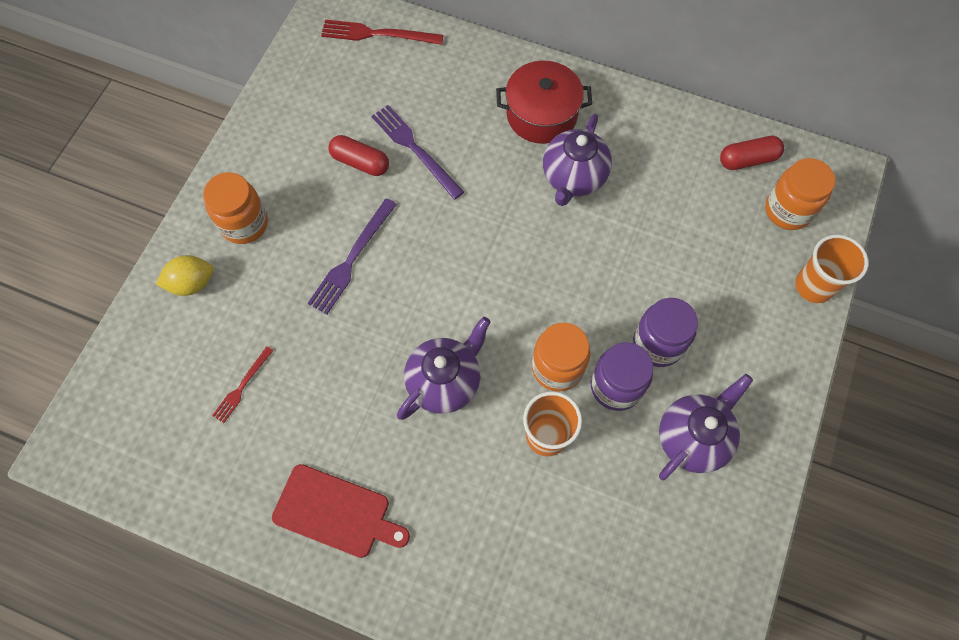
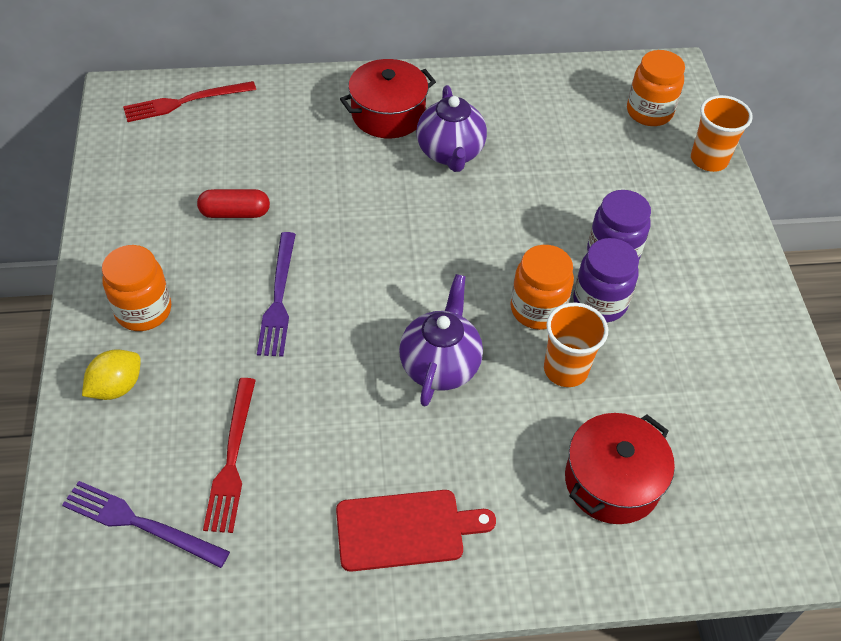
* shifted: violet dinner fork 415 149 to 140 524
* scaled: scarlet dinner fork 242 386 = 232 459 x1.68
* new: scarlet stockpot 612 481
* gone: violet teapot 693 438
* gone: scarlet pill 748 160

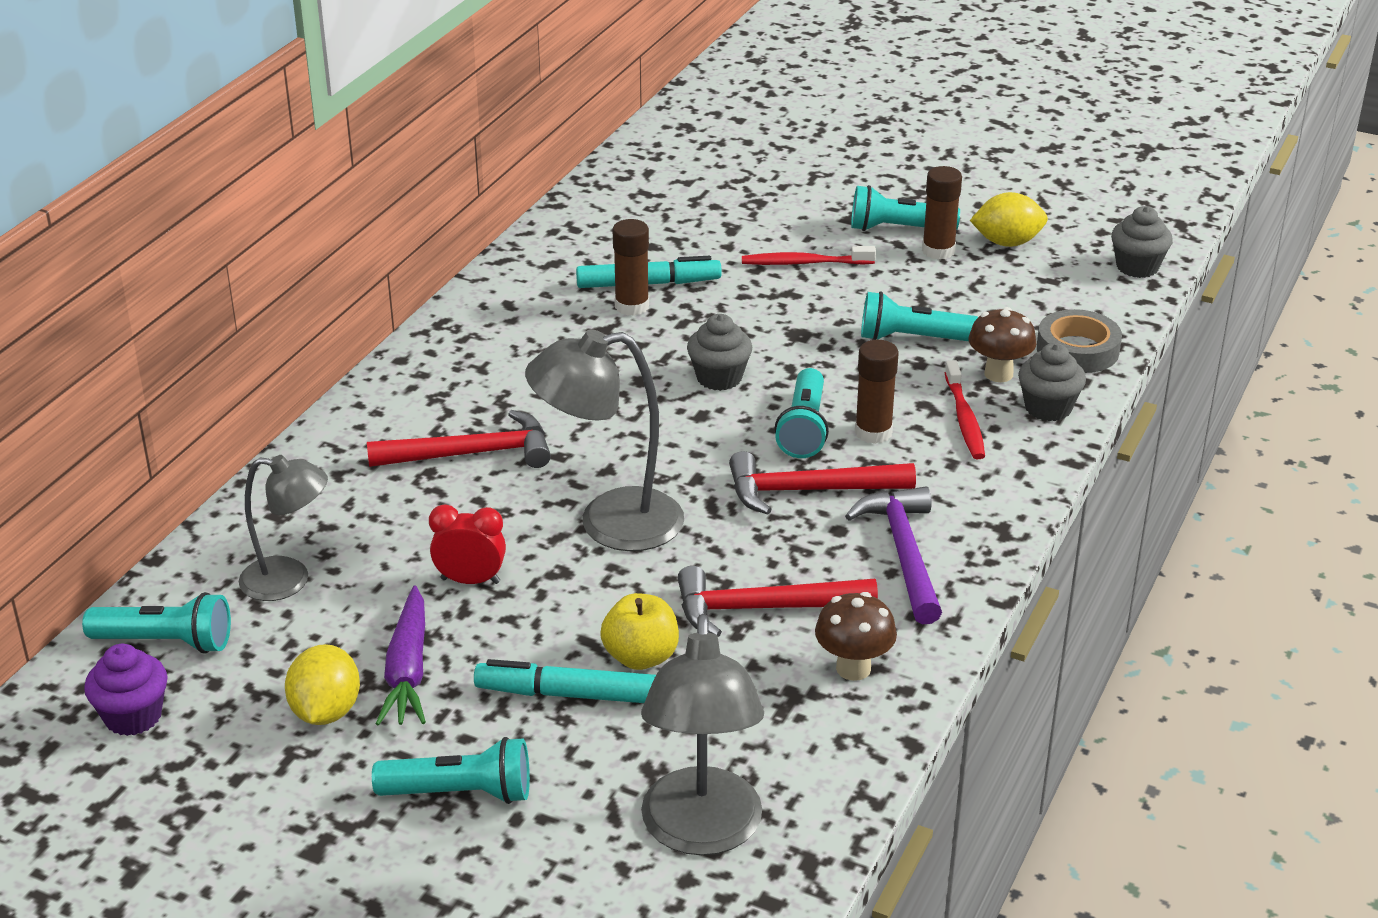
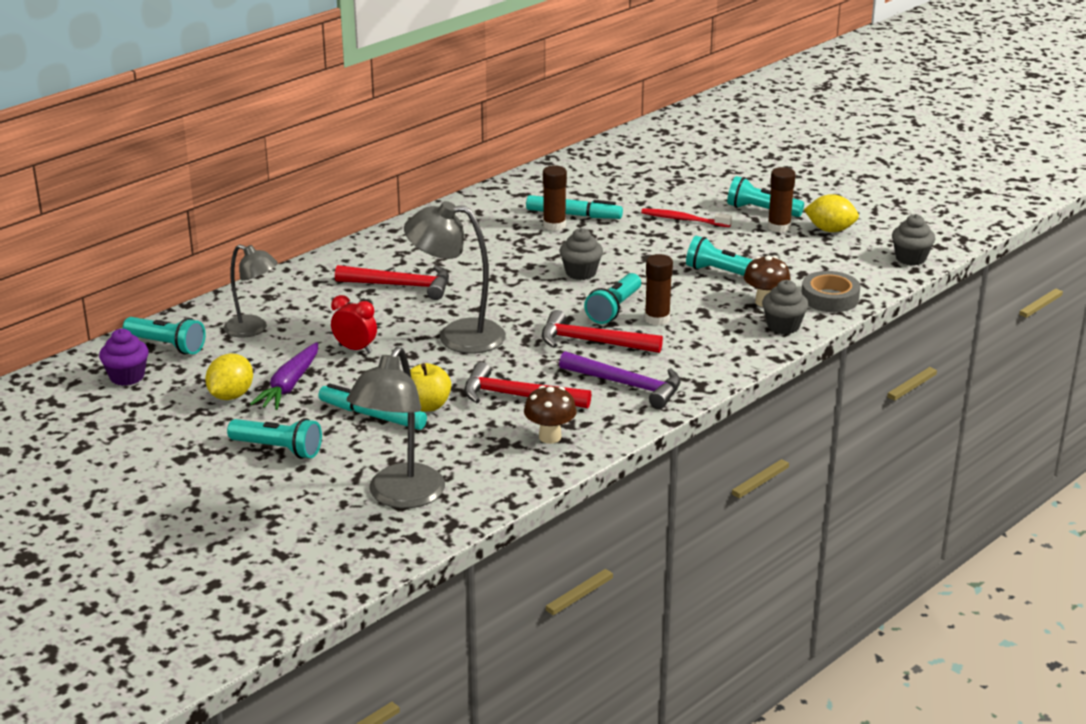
* rotated: violet hammer 904 553 = 627 385 105 degrees clockwise
* gone: scarlet tooth brush 964 419

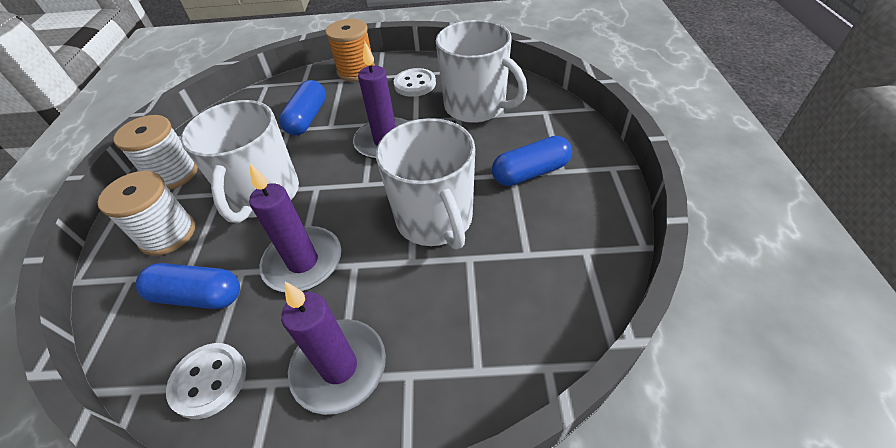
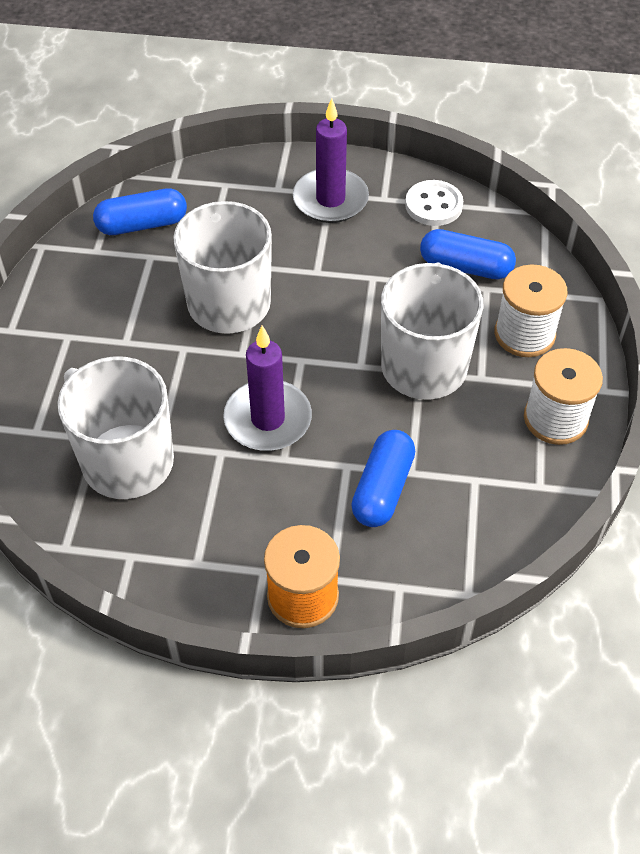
* shifted: cobalt pill 530 172 to 142 224
* gone: violet candle 303 262
* gone: white button 415 84

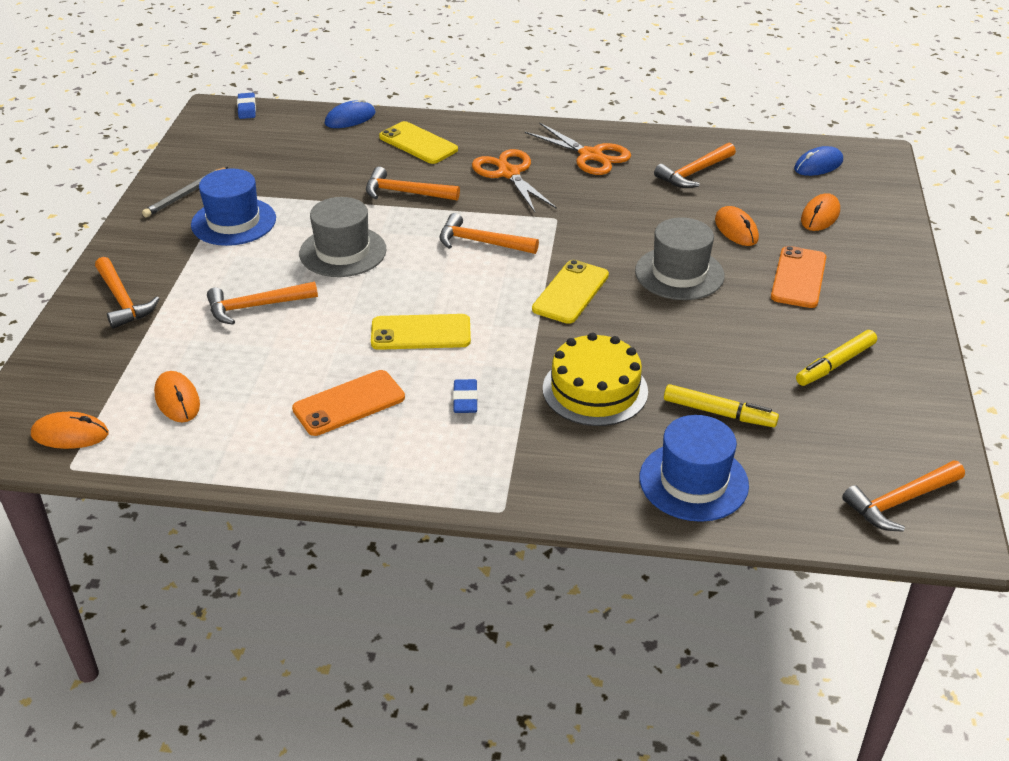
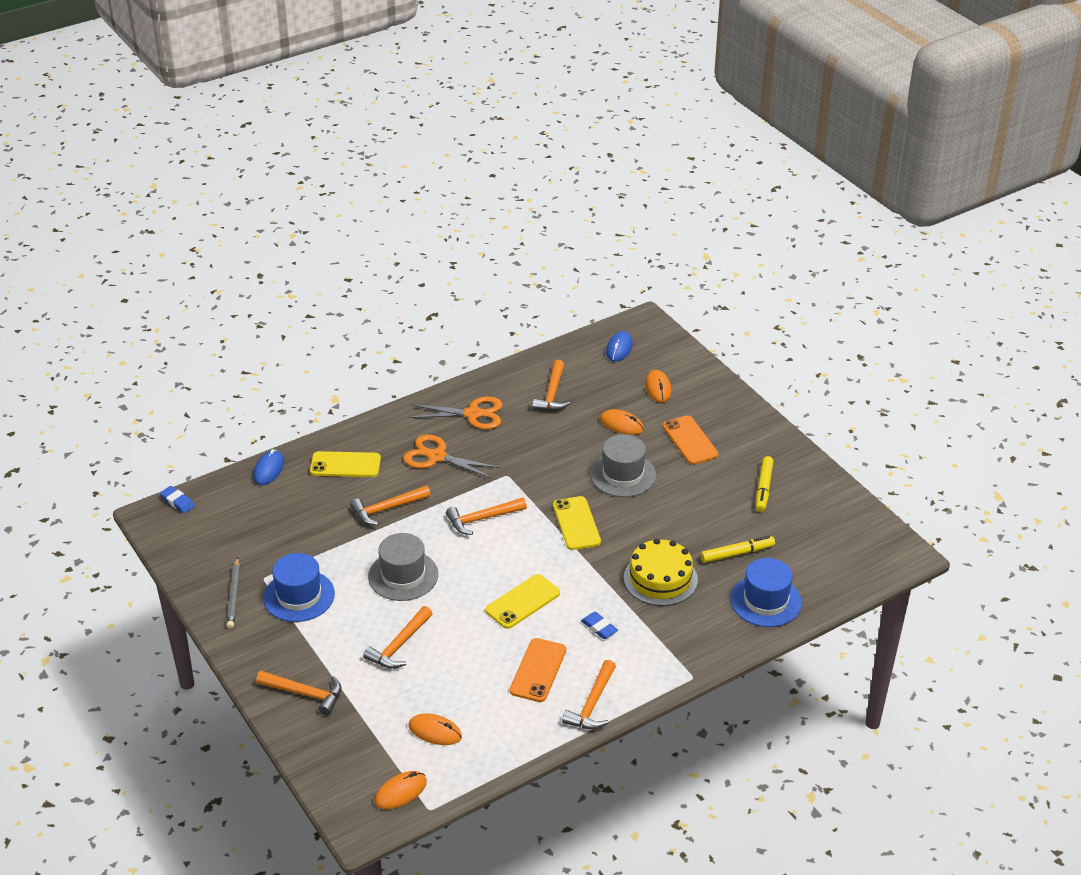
* shifted: orange hammer 900 501 to 592 704

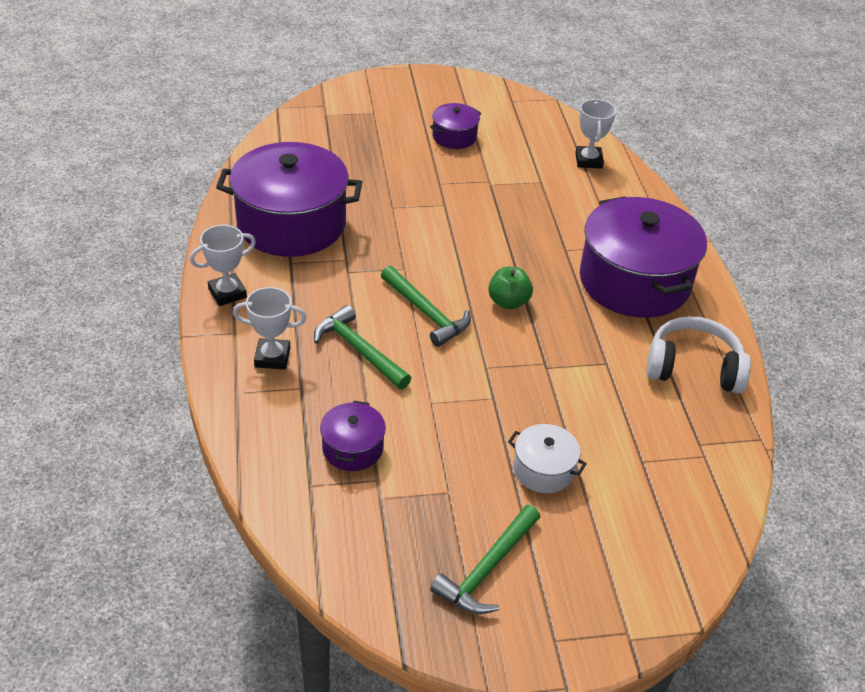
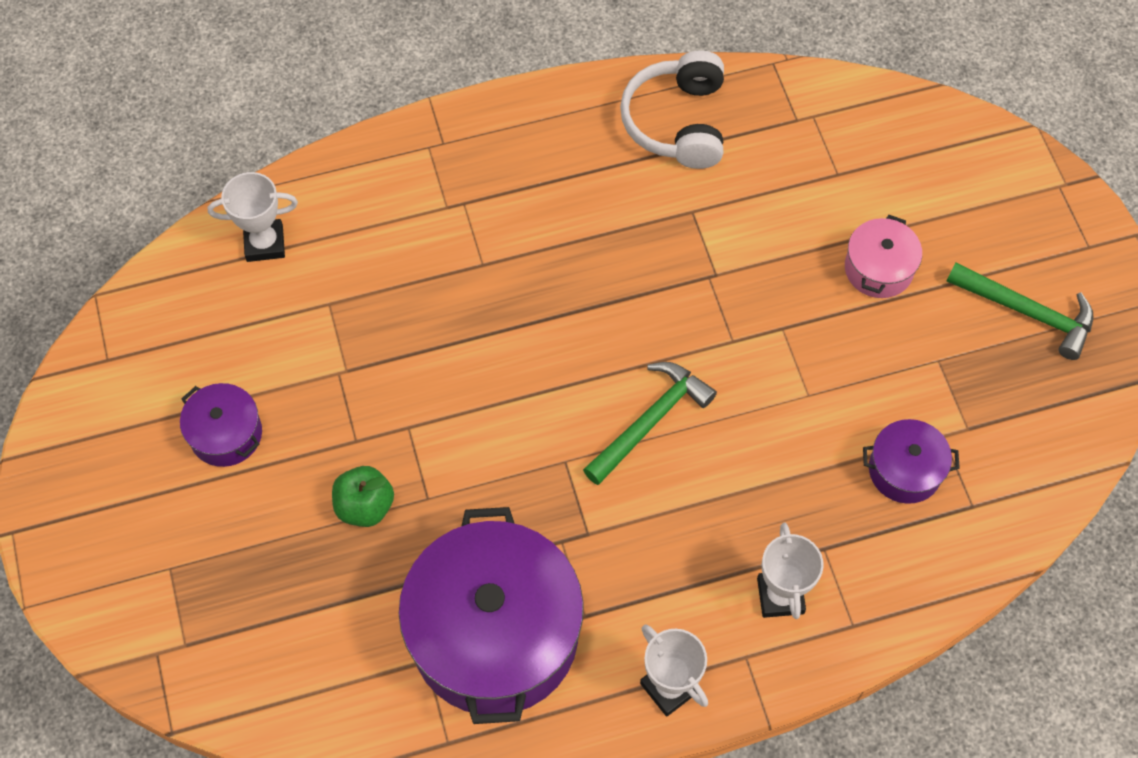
* shifted: leaf-green apple 508 302 to 365 506
* repainted: white stockpot 543 470 to pink stockpot 878 269
* gone: leaf-green hammer 359 350
* gone: violet stockpot 634 281

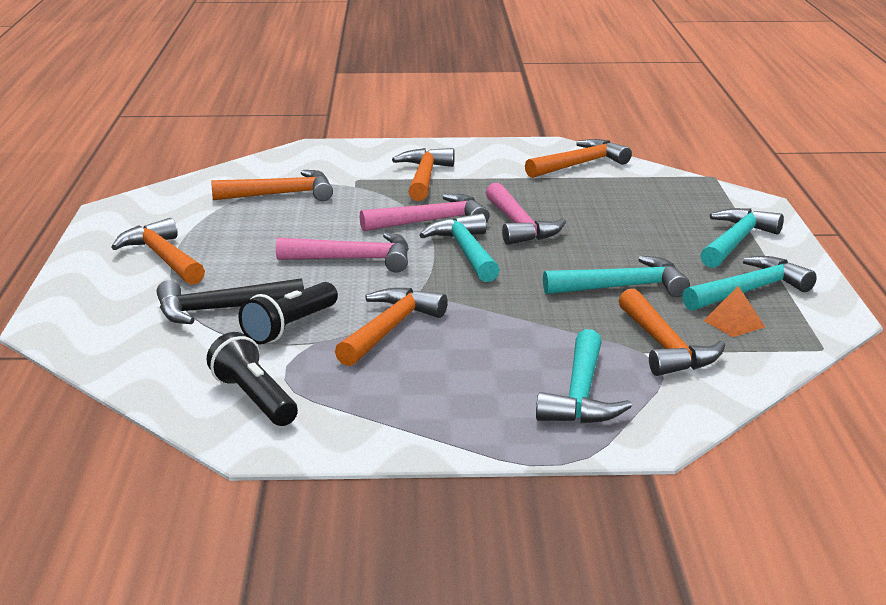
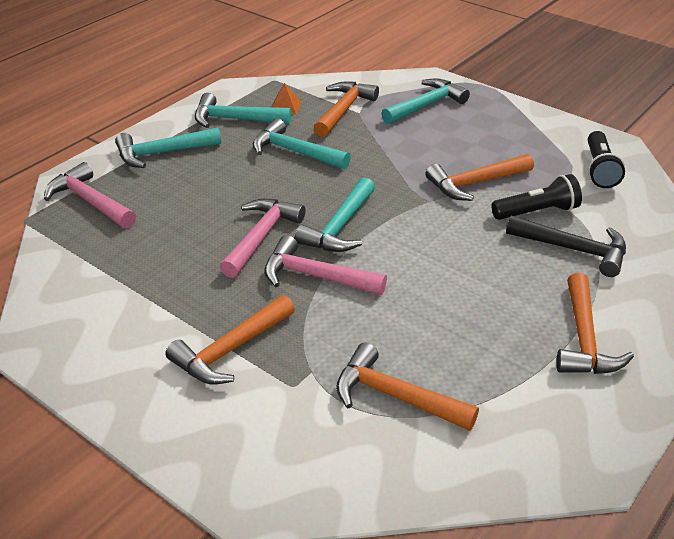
* shifted: pink hammer 355 259 to 89 201
* gone: orange hammer 580 164

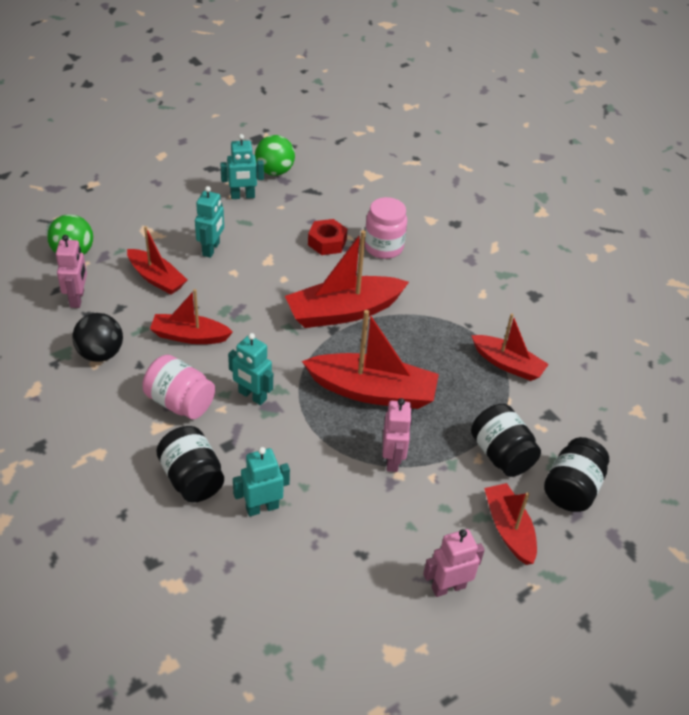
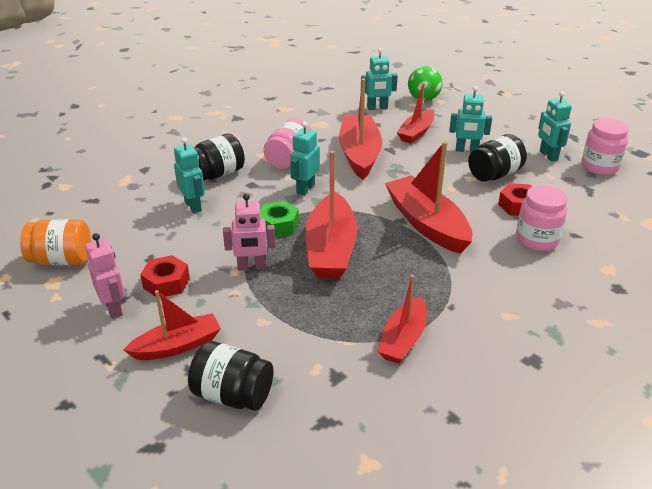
* new: orange jar 62 260
* new: scarlet hex nut 166 283
* new: leaf-green hex nut 278 225
* scaled: scarlet sailboat 189 336 = 359 154 x1.61
* repainted: pink robot figure 77 298 to aqua robot figure 377 108
* shifted: black jar 501 454 to 494 174
* swapped: leaf-green play ball 274 171 to pink jar 599 167
* gone: black play ball 100 354

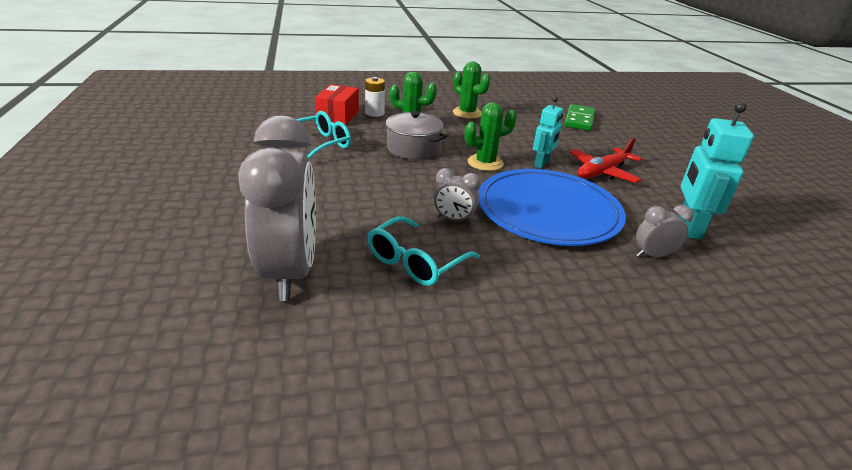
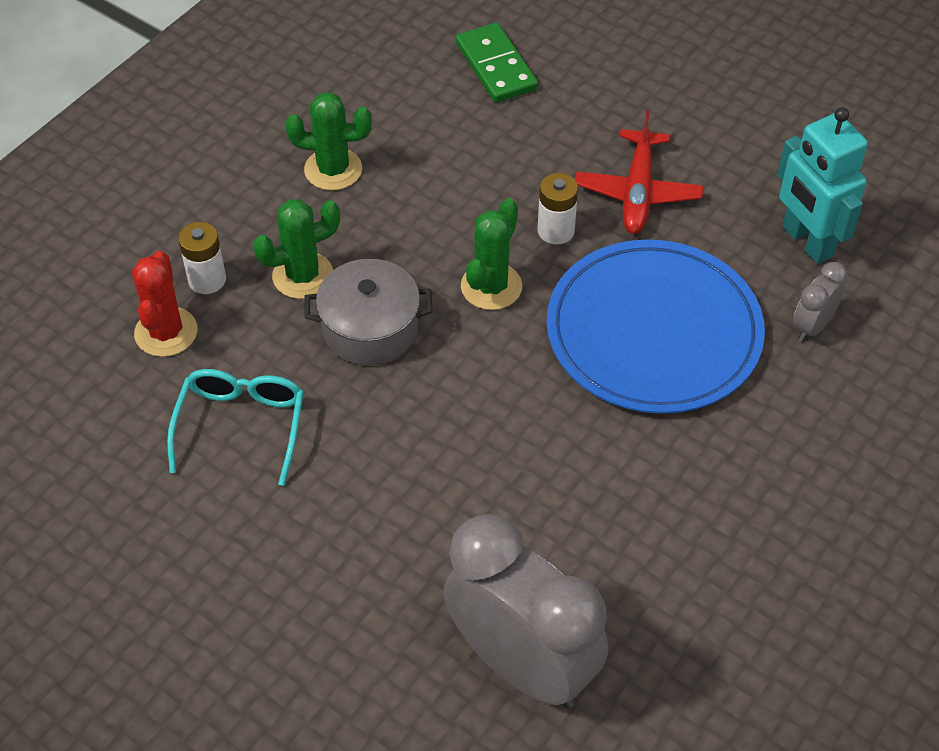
* swapped: scarlet box 338 116 to scarlet prickly plant 166 332
* swapped: aqua robot figure 542 164 to white power cell 556 231
* gone: aqua glasses 415 262
* gone: ash-grey clock 453 219

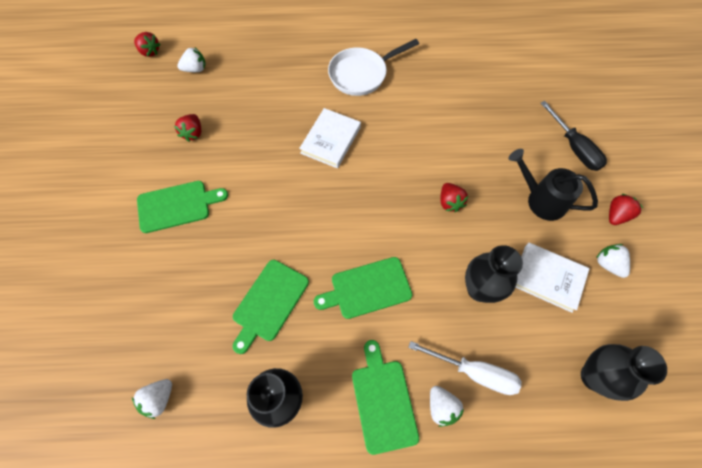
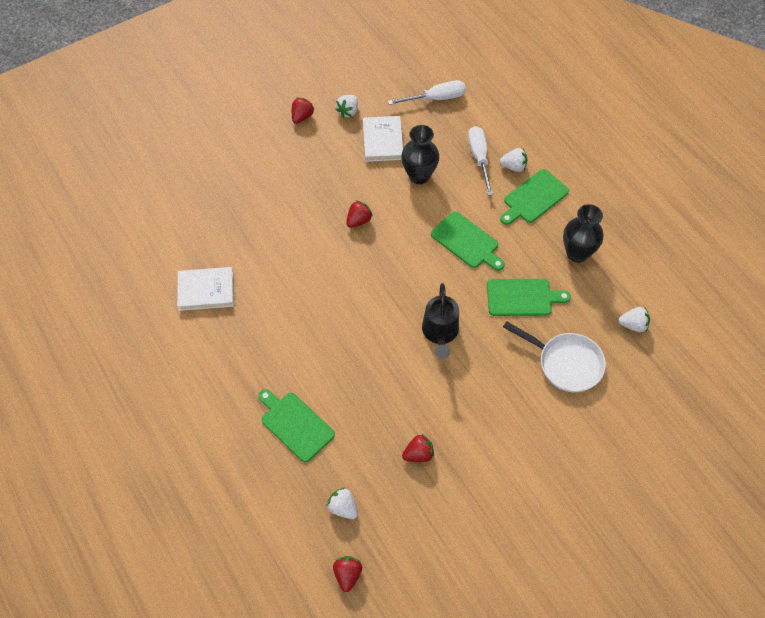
* shifted: white hardcover 330 140 to 206 290
* shifted: leaf-green chopping board 177 206 to 295 424
* rotated: scarlet berry 616 215 = 302 117 105 degrees clockwise
* swapped: black flower vase 594 377 to white hand screwdriver 436 98
* shifted: black watering can 540 199 to 440 333
* rotated: white berry 441 407 = 513 166 60 degrees clockwise
* shifted: white frying pan 361 74 to 566 363
* gone: black hand screwdriver 574 147

